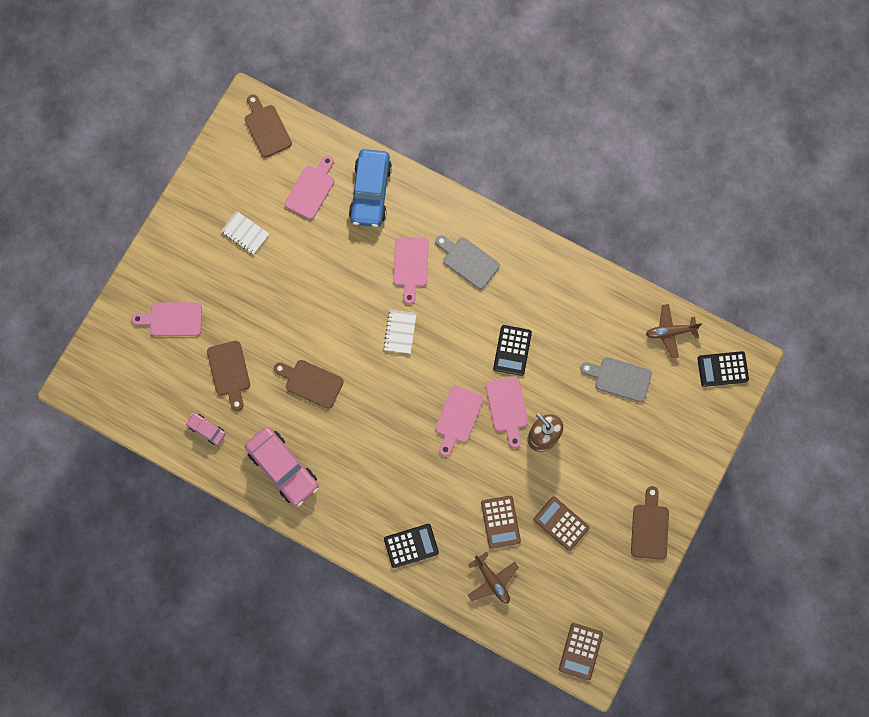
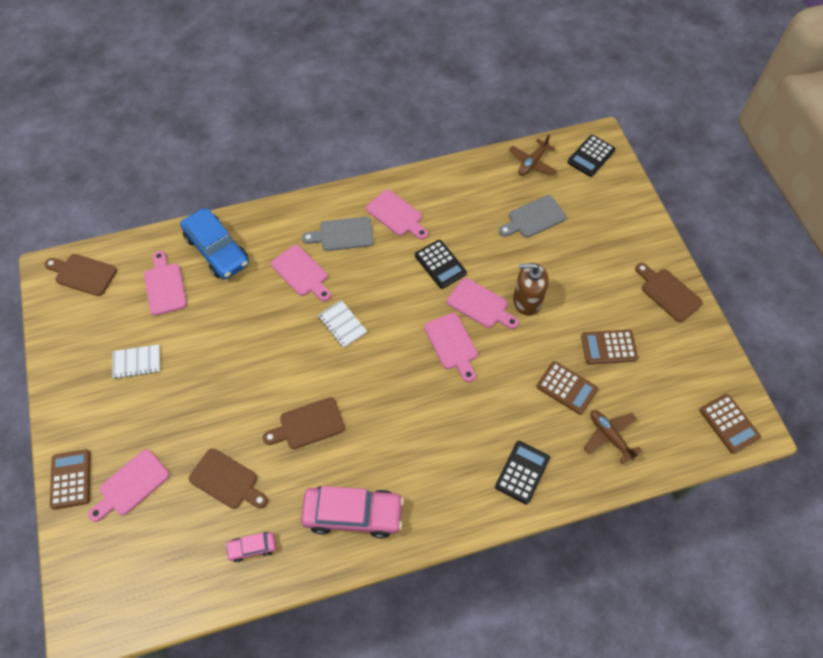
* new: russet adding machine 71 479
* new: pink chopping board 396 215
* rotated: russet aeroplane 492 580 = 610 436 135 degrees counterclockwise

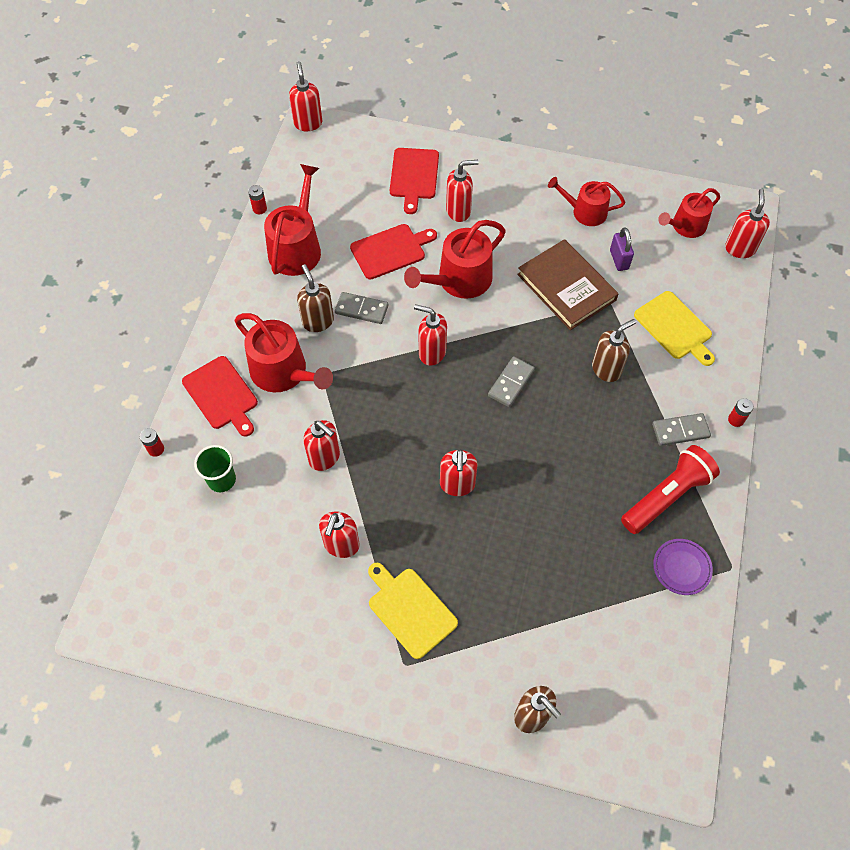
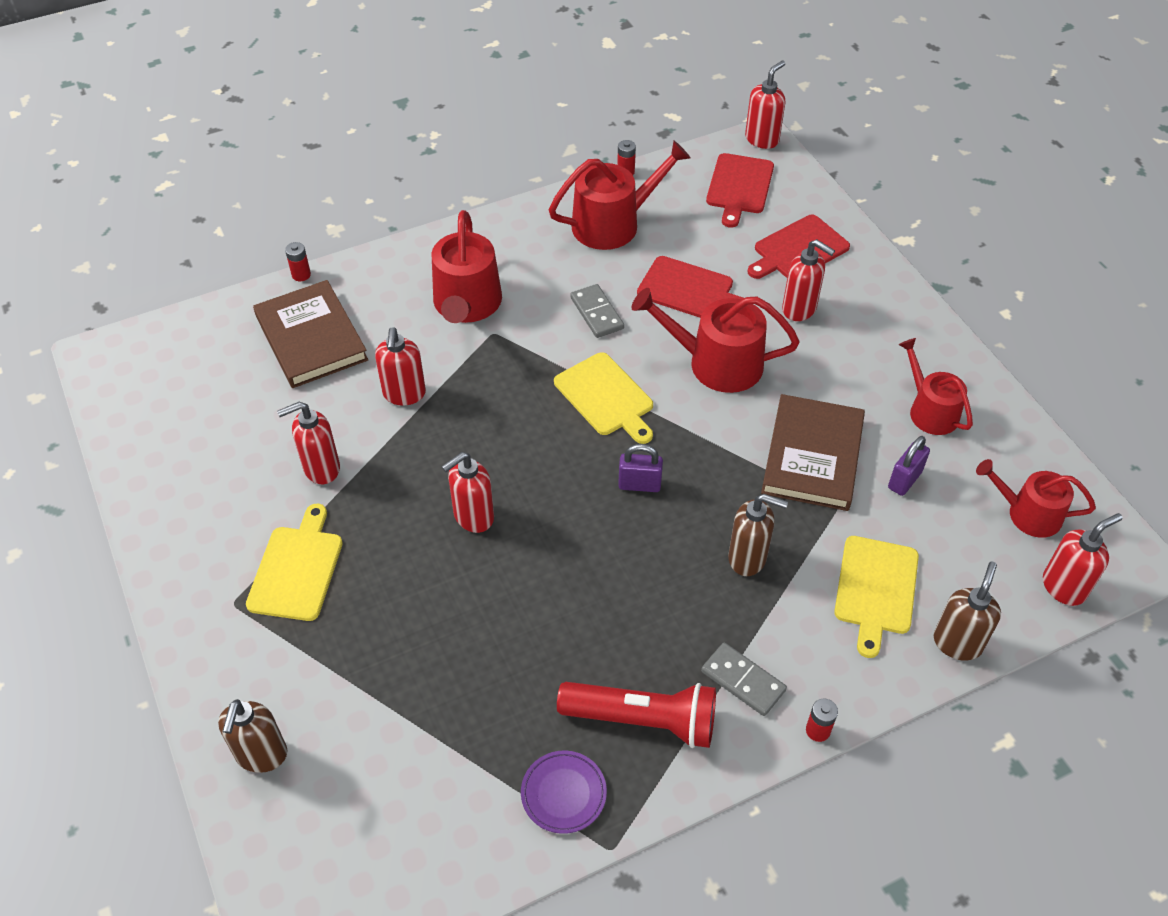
* swapped: leaf-green tumbler 221 480 to russet hardcover 311 338
* swapped: scarlet soap dispenser 431 352 to bright yellow chopping board 606 397
* swapped: ash-grey domino tile 511 383 to violet padlock 639 484
* shifted: scarlet chopping board 222 395 to 739 187
* shifted: russet soap dispenser 318 321 to 957 642

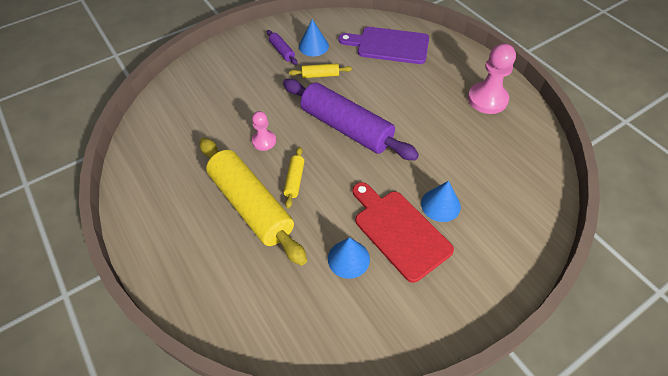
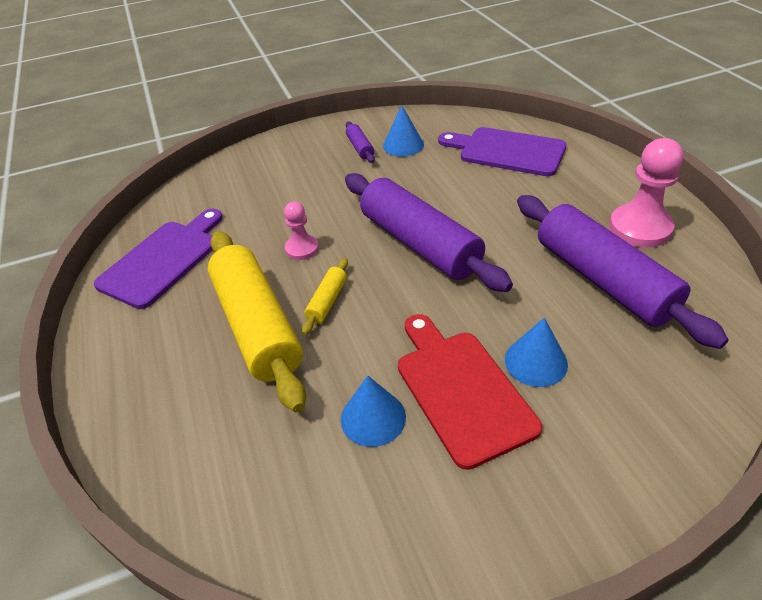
* new: violet chopping board 163 260
* new: violet dough roller 603 280
* gone: bright yellow dough roller 320 75

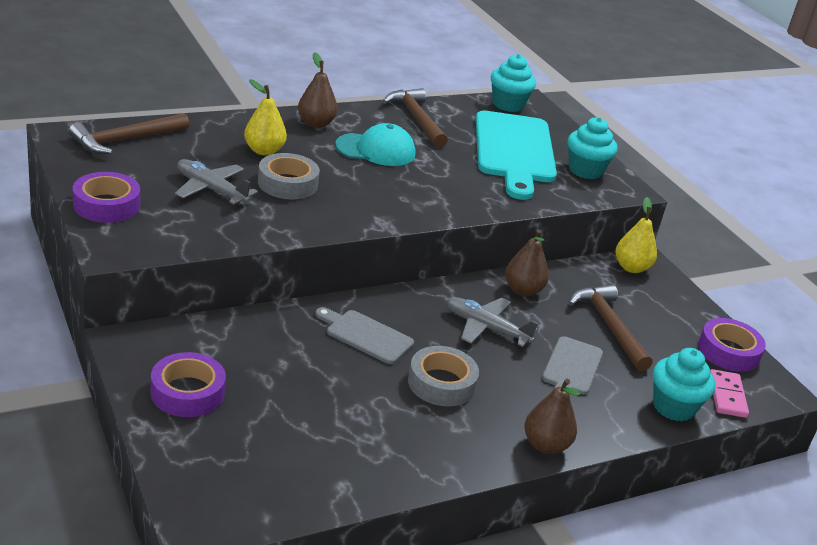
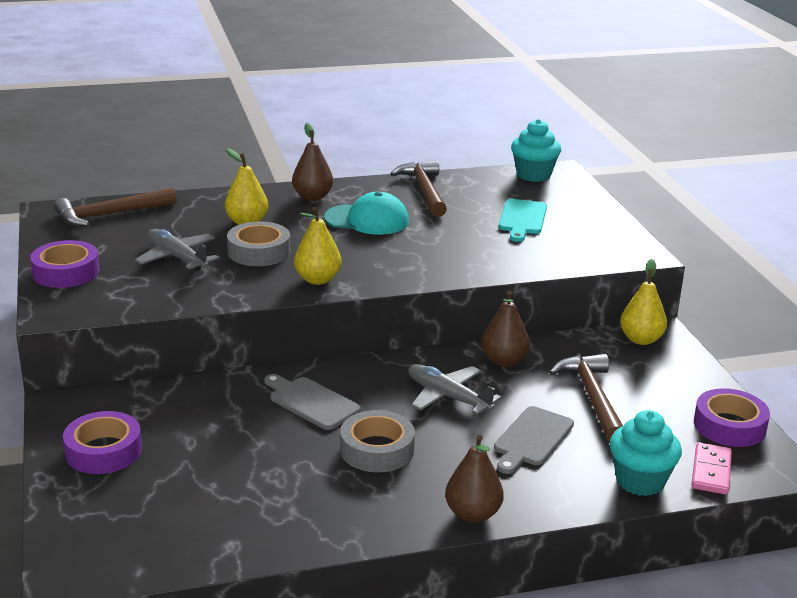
* new: bright yellow pear fruit 317 279
* scaled: aqua chopping board 514 151 = 522 219 x0.51
* gone: aqua muffin 585 170

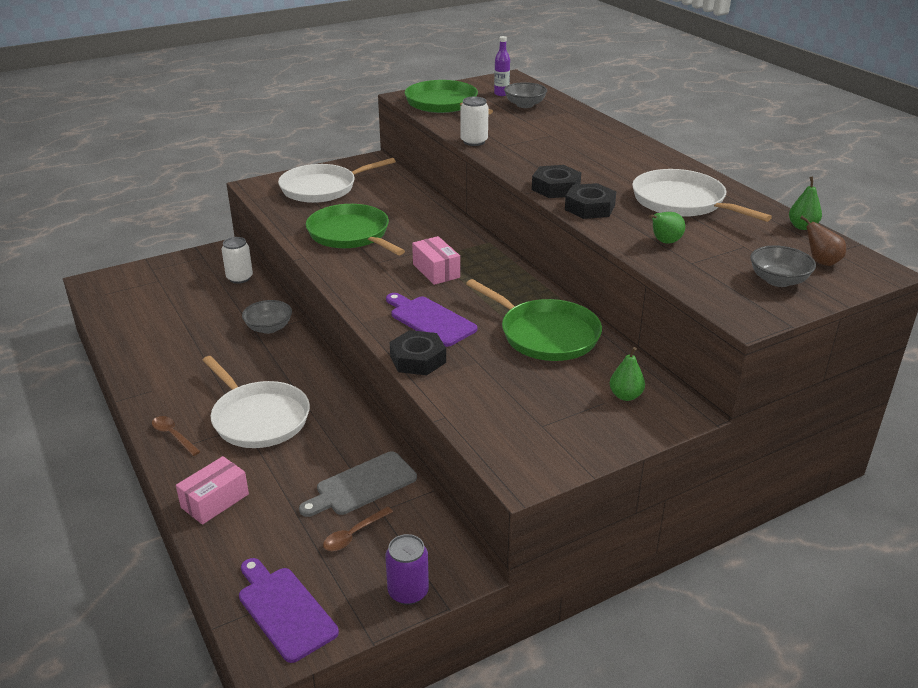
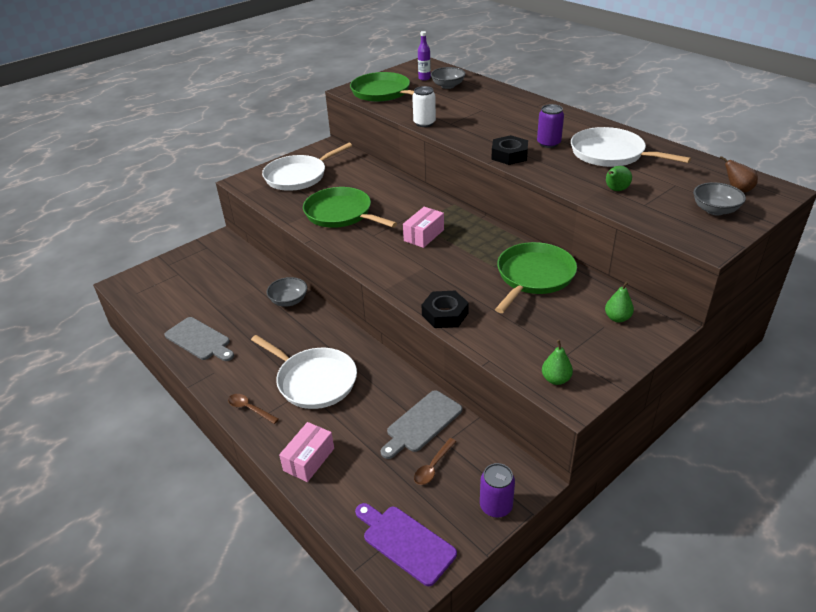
* new: ash-grey chopping board 199 340
* rotated: pink box 436 271 = 424 235 75 degrees clockwise
* rotated: leaf-green frying pan 545 334 = 533 276 90 degrees counterclockwise
* new: violet tin 548 143
* shifted: leaf-green pear fruit 802 227 to 556 379
* gone: white tin 239 278
* gone: violet chopping board 430 320
* gone: black hex nut 589 208

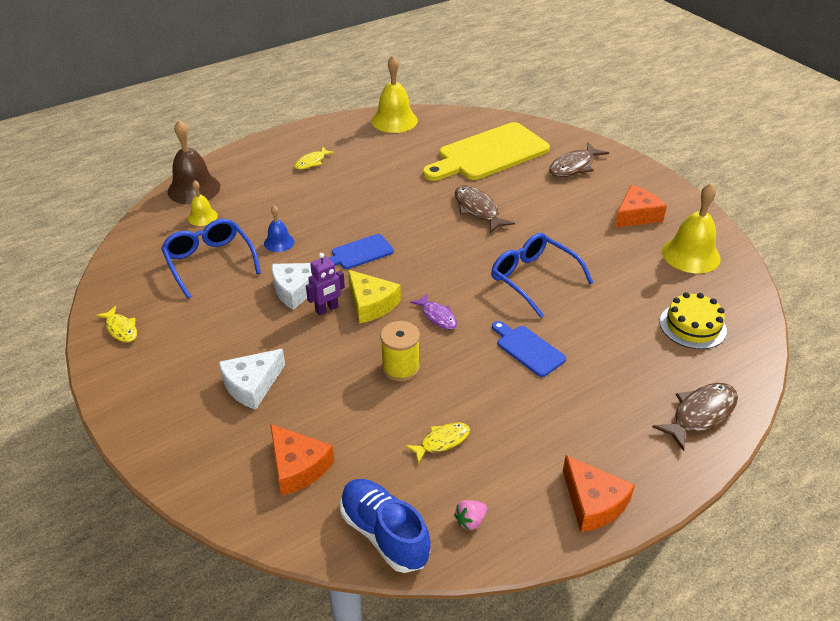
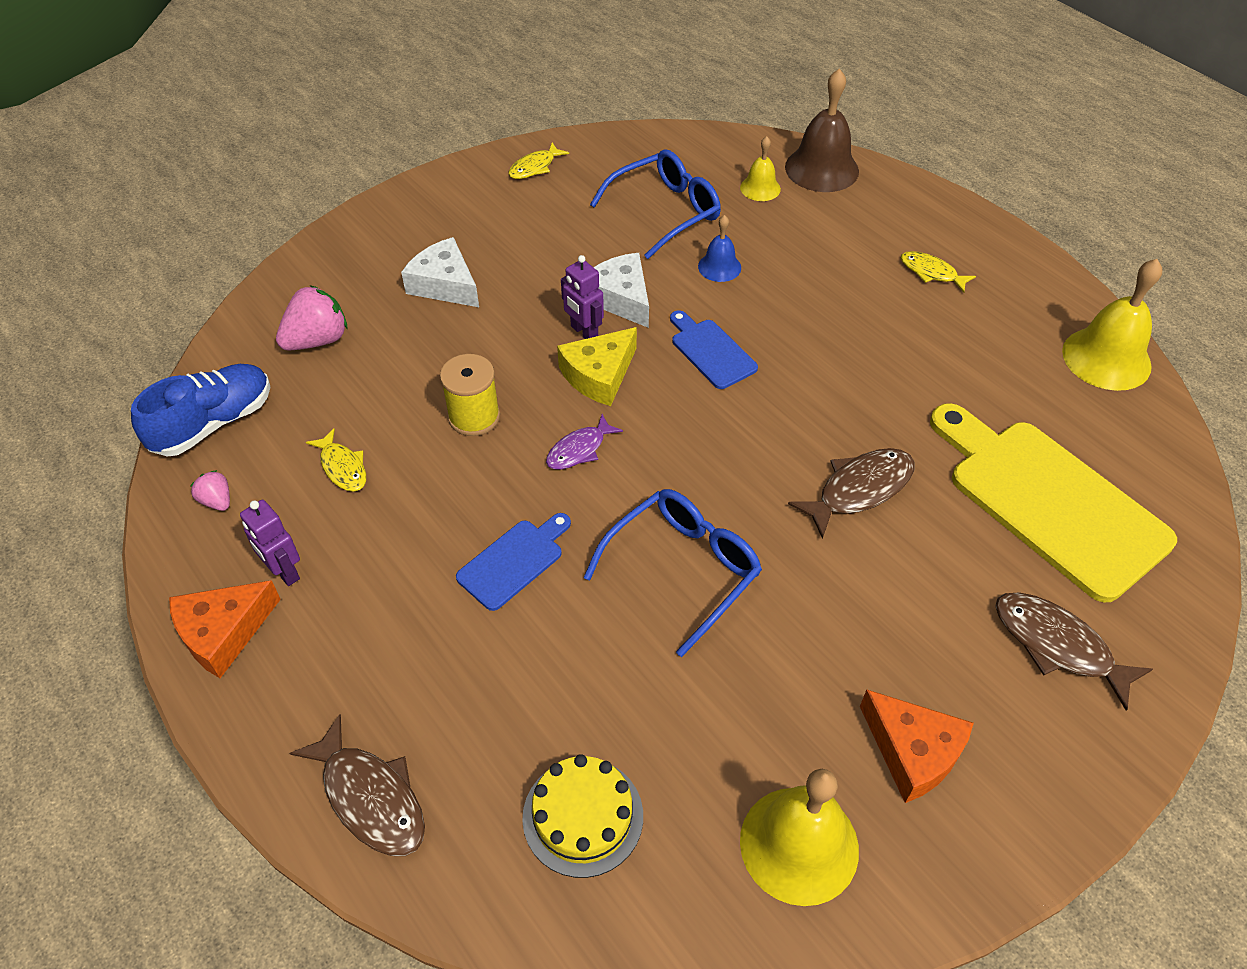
* new: violet robot figure 284 572
* swapped: orange cheese wedge 298 467 to pink berry 317 340

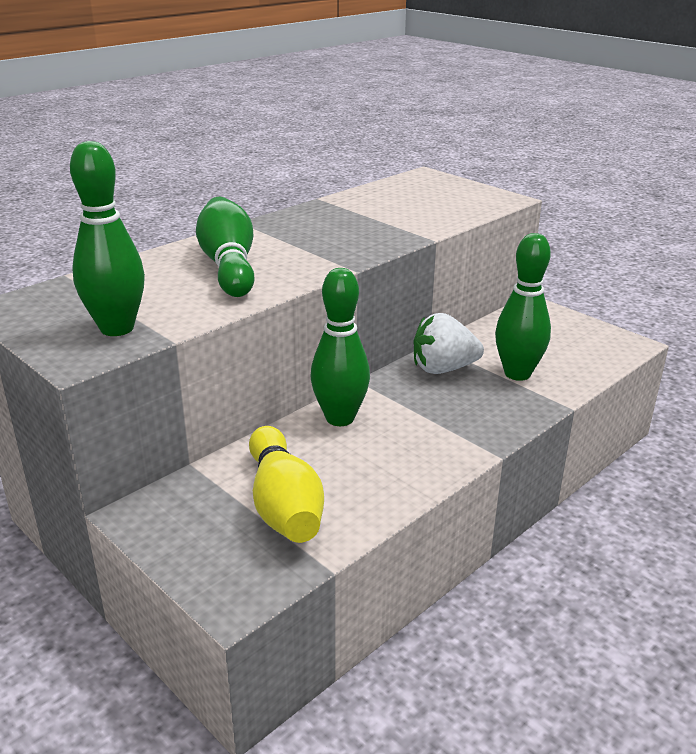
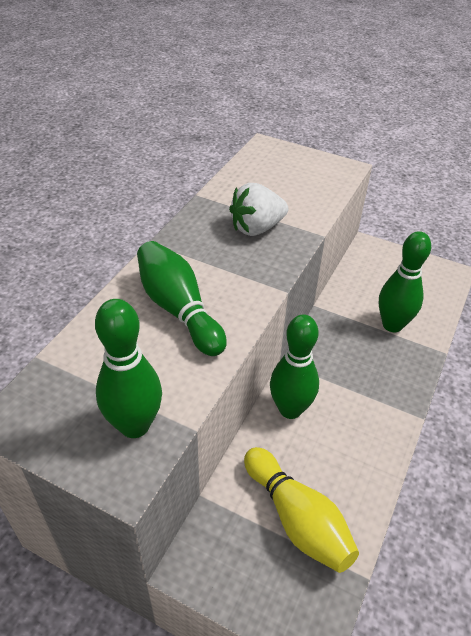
* shifted: white berry 443 369 to 256 228

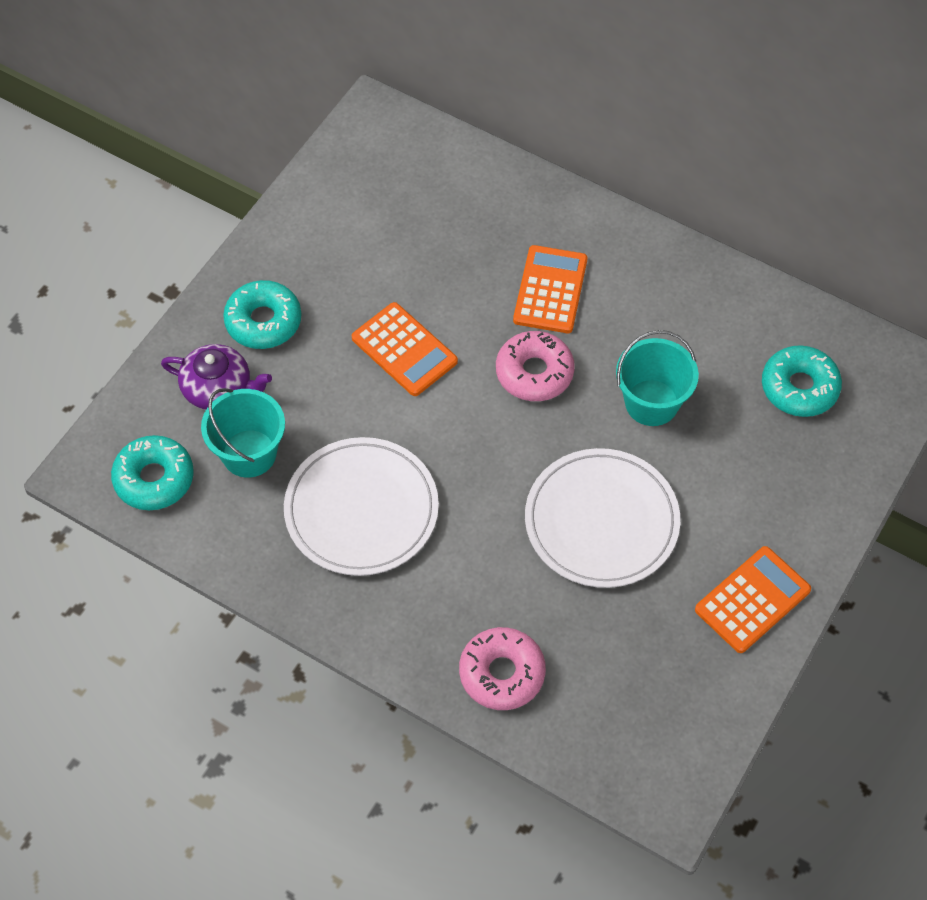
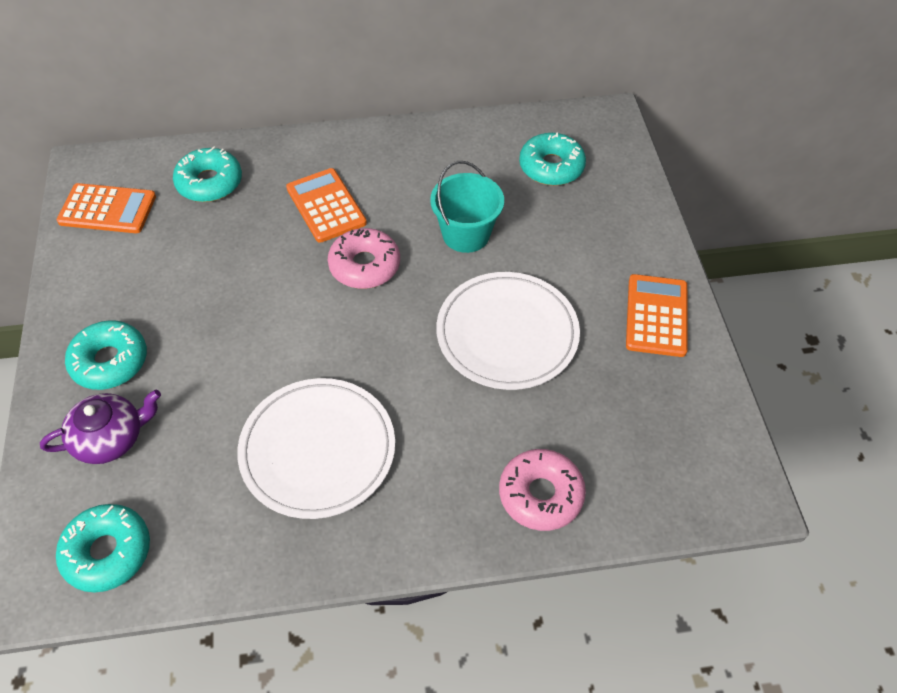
* shifted: orange adding machine 404 350 to 107 209
* new: aqua glazed donut 209 183
* gone: aqua sand bucket 249 453

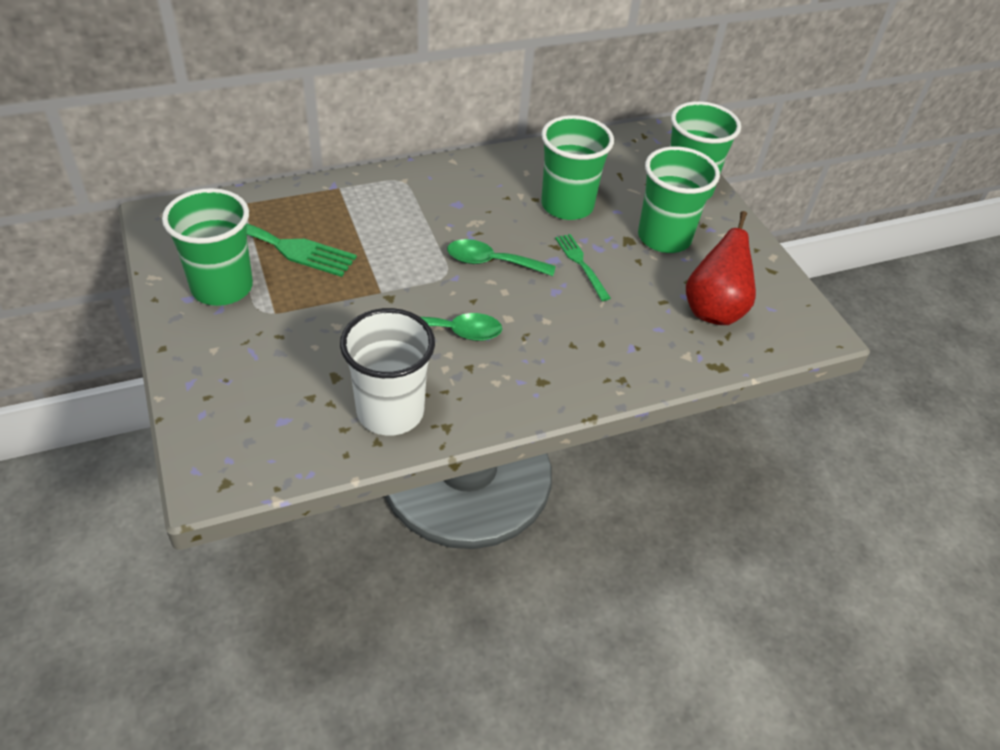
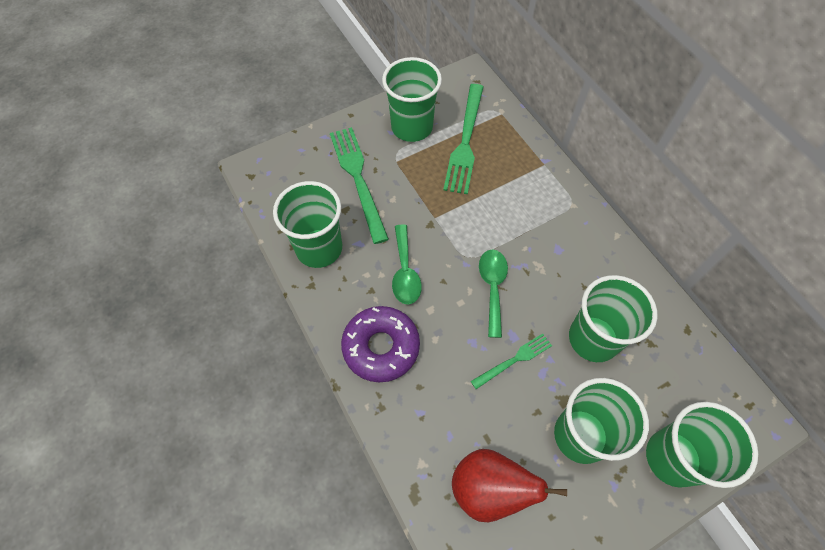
* repainted: white tumbler 390 411 to leaf-green tumbler 319 248
* new: leaf-green dinner fork 358 179
* new: violet glazed donut 381 347

